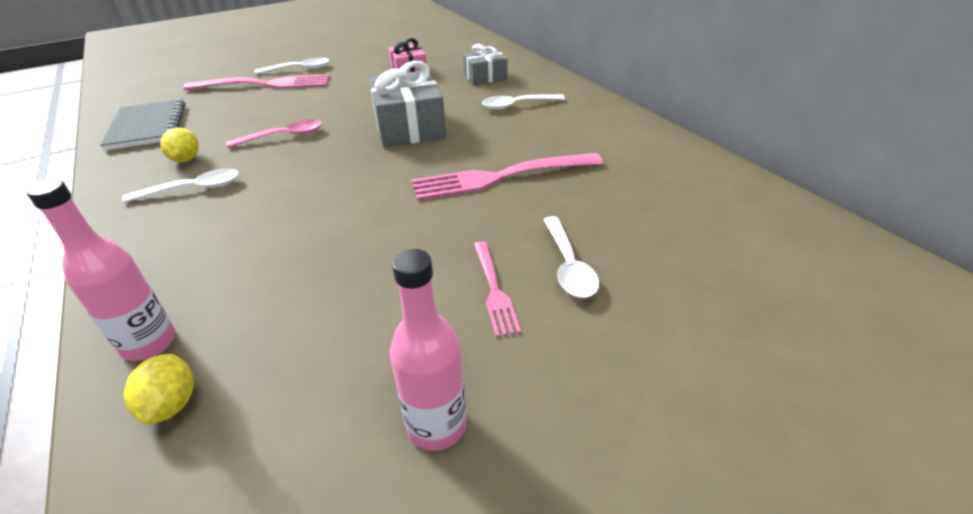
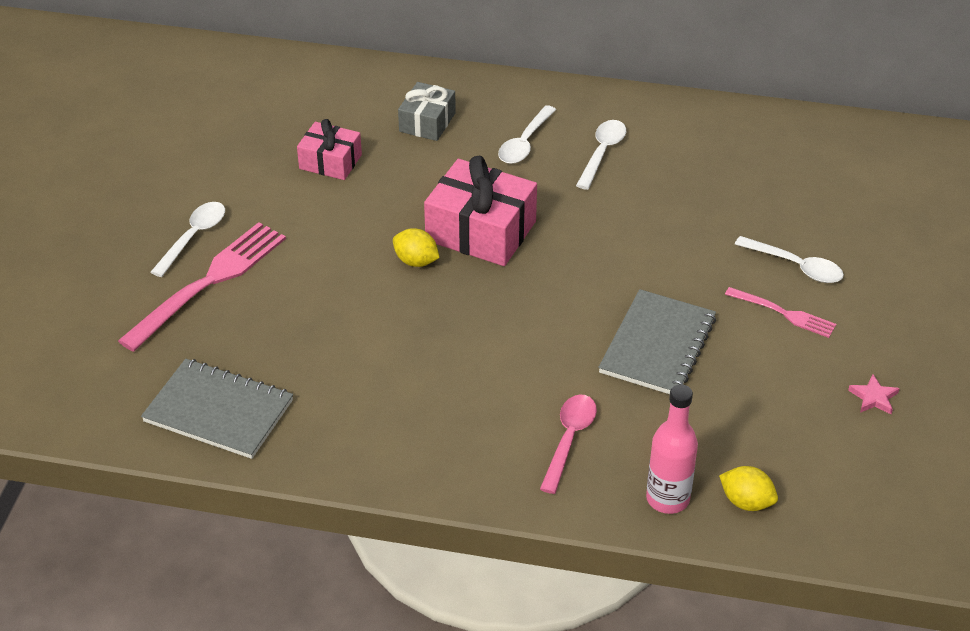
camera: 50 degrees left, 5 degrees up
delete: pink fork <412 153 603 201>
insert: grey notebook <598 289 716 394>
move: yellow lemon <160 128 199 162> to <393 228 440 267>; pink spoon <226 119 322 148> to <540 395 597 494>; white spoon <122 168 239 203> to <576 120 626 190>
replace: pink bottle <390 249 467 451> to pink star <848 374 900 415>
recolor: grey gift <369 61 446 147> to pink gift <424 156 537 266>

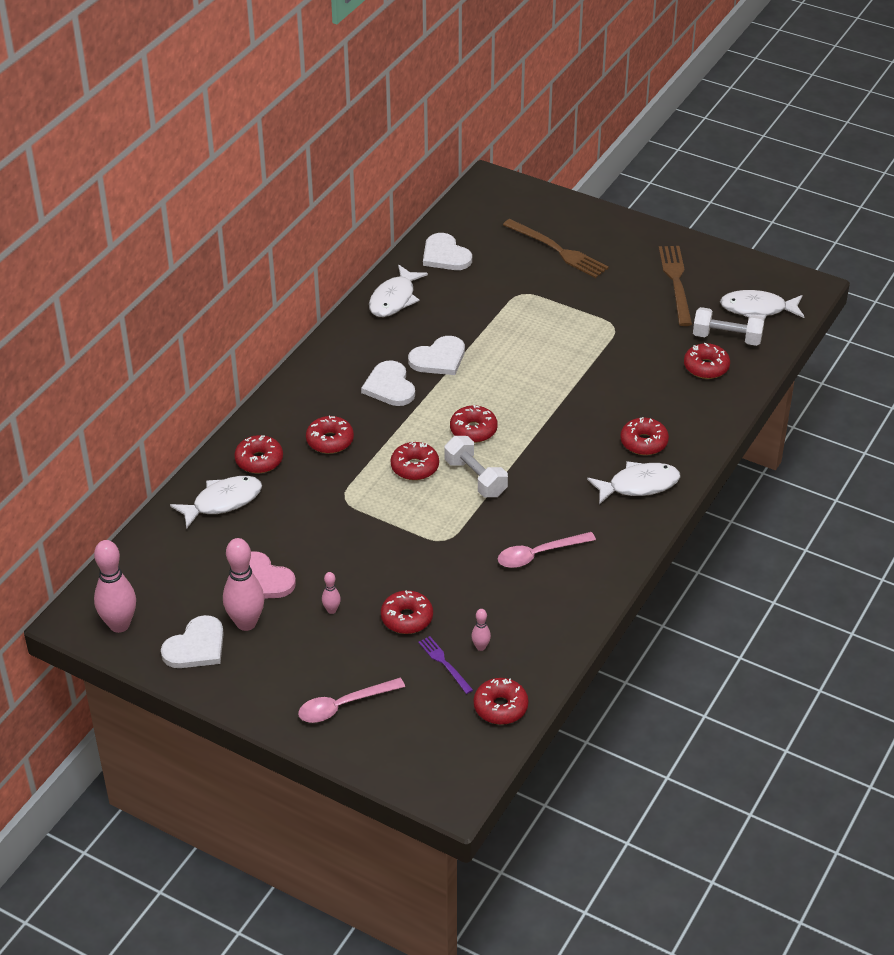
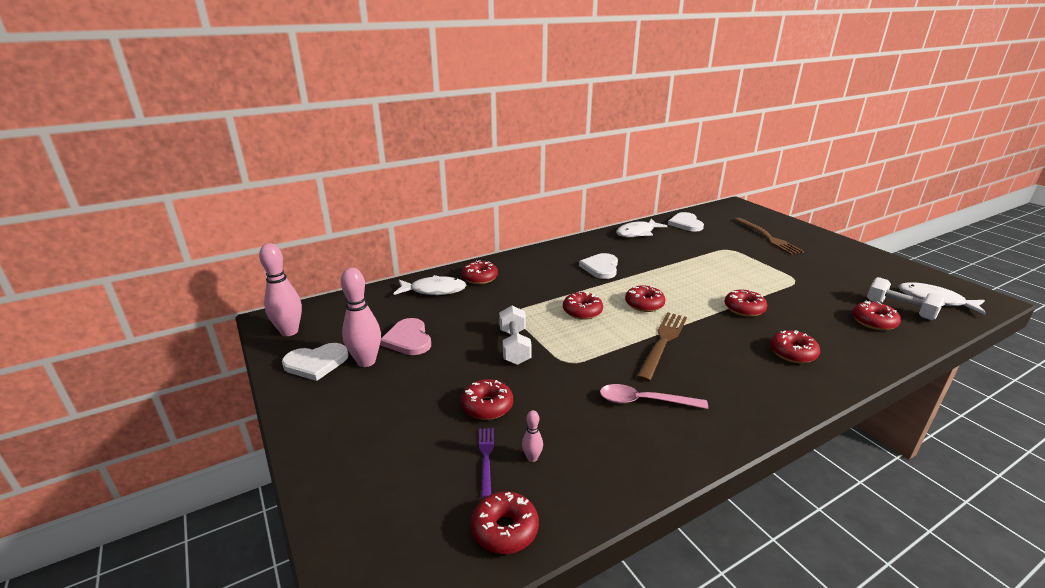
camera: 30 degrees right, 15 degrees down
delete: pink spoon <298 678 405 723>; pink bowling pin <322 572 341 614>; white heart <408 336 465 375>; white fish <587 461 681 505>
move: white dumbbell <444 436 508 497> to <499 306 532 365>; brown fork <659 246 692 326> to <637 312 687 382>; red donut <306 416 354 454> to <725 290 767 317>

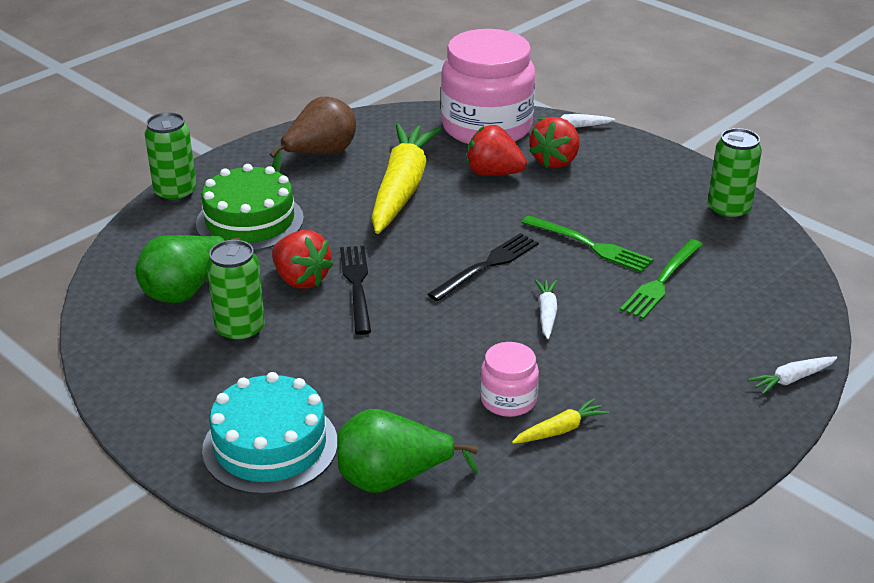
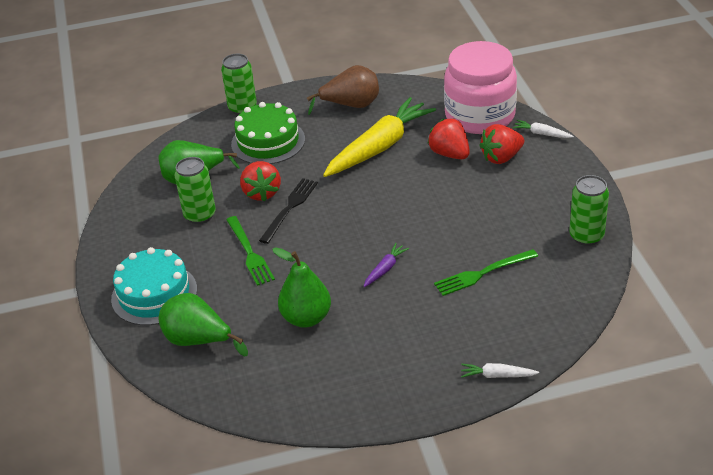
camera: 35 degrees right, 5 degrees up
delete: black fork <427 233 539 301>; yellow carrot <512 398 609 444>
move: green fork <522 216 653 273> to <226 216 275 286>
replace: pink jar <480 342 539 417> to green pear <272 247 331 328>
recolor: white carrot <535 280 557 339> to purple carrot <364 243 409 287>

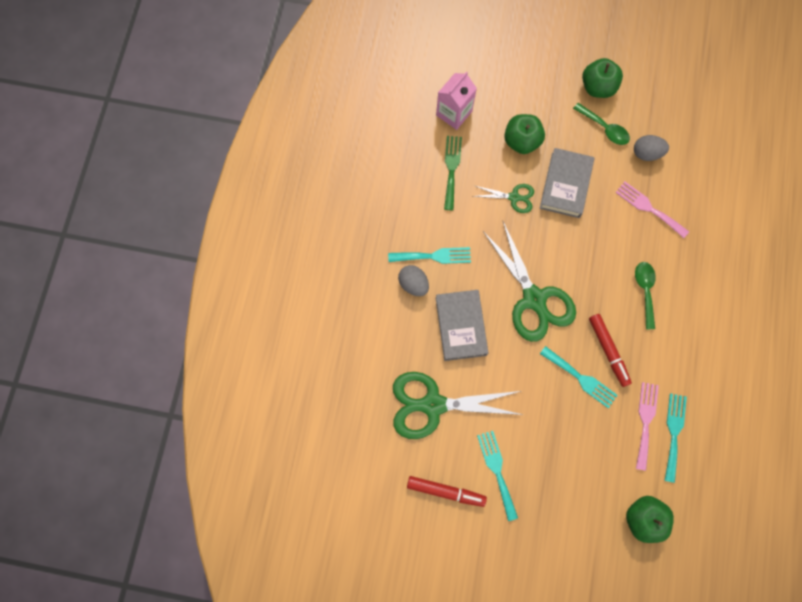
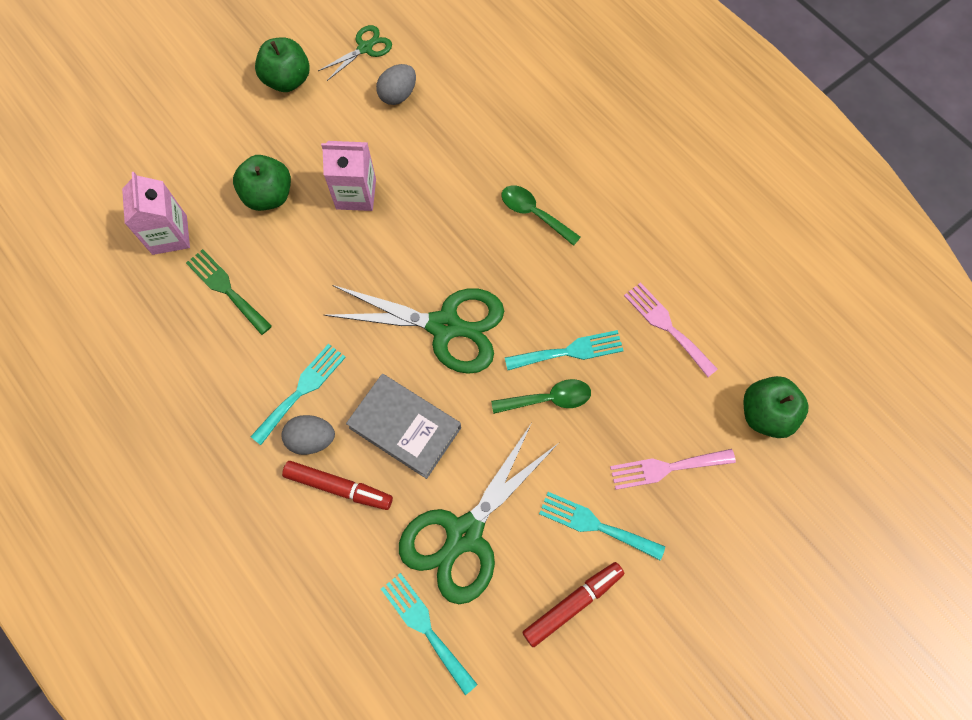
camera: 50 degrees left, 5 degrees down
move: red marker <589 314 632 387> to <282 461 393 510>; green scissors <473 184 534 213> to <318 25 392 81>; turquoise fork <664 393 687 483> to <381 573 478 695>; green spoon <573 103 630 145> to <491 379 591 414>; pink fork <615 181 689 238> to <610 449 736 490>
replace: grey book <540 148 595 218> to pink carton <321 141 376 211>

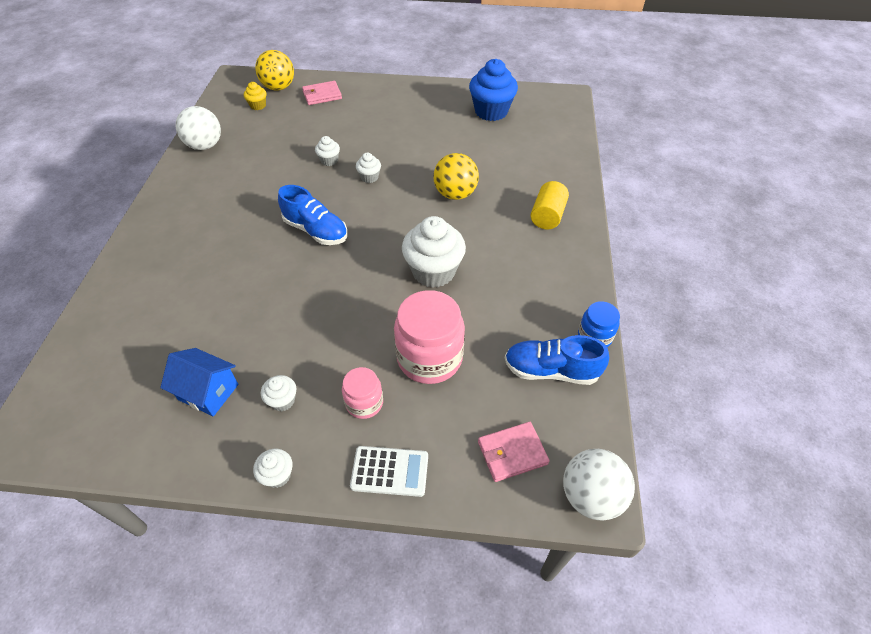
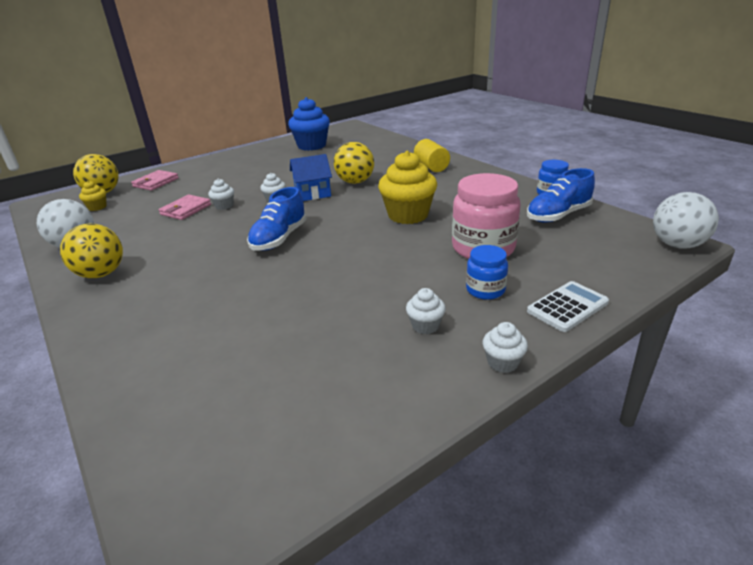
camera: 40 degrees left, 20 degrees down
insert: yellow ball <60 224 123 278>
move: pink wallet <478 422 550 482> to <159 195 211 220>; blue house <160 348 238 416> to <290 154 332 201>
recolor: white cupcake <402 216 466 288> to yellow cupcake <378 151 437 224>; pink jar <342 367 383 419> to blue jar <466 245 508 300>
rotate: blue shoe <278 185 347 245> = <247 187 307 251> 120 degrees clockwise

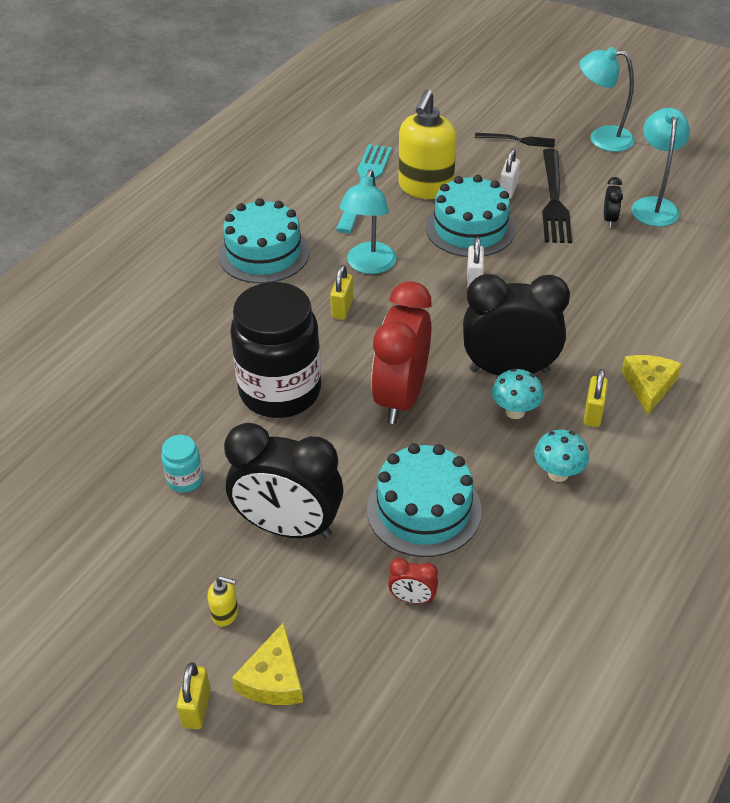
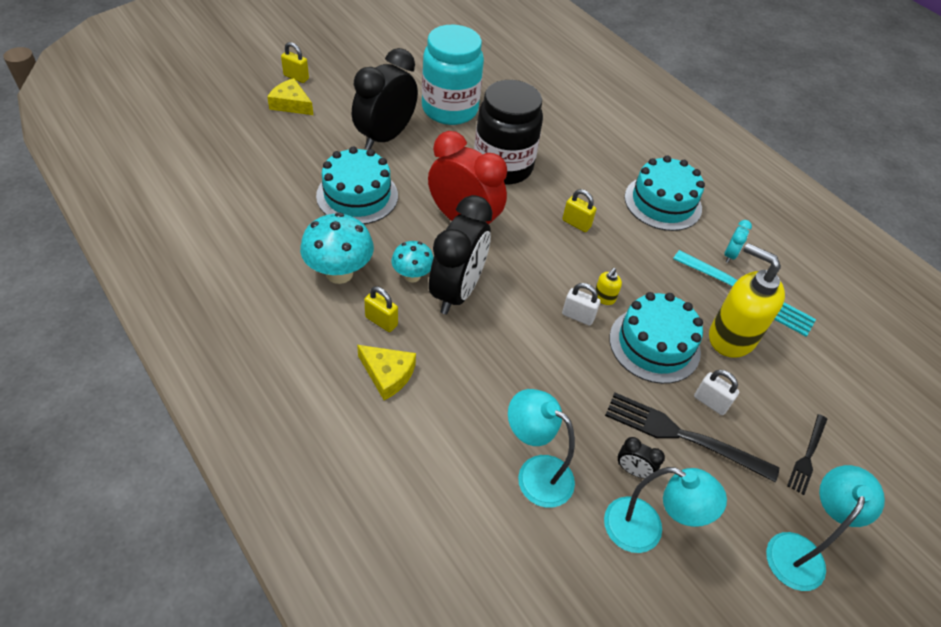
camera: 105 degrees right, 5 degrees up
delete: red clock <388 558 438 604>
insert: turquoise clock <724 220 752 263>
move: turquoise lamp <339 169 397 274> to <508 389 575 508>; yellow soap dispenser <207 576 238 627> to <595 268 622 305>
resize: turquoise mushroom <534 430 589 482> = <300 213 374 284> x1.65; turquoise jar <161 435 203 493> = <422 25 484 125> x2.42

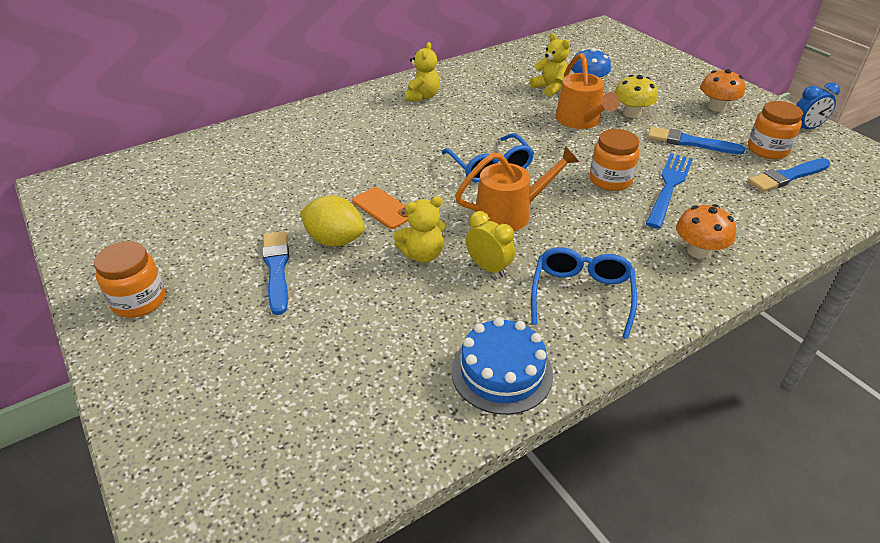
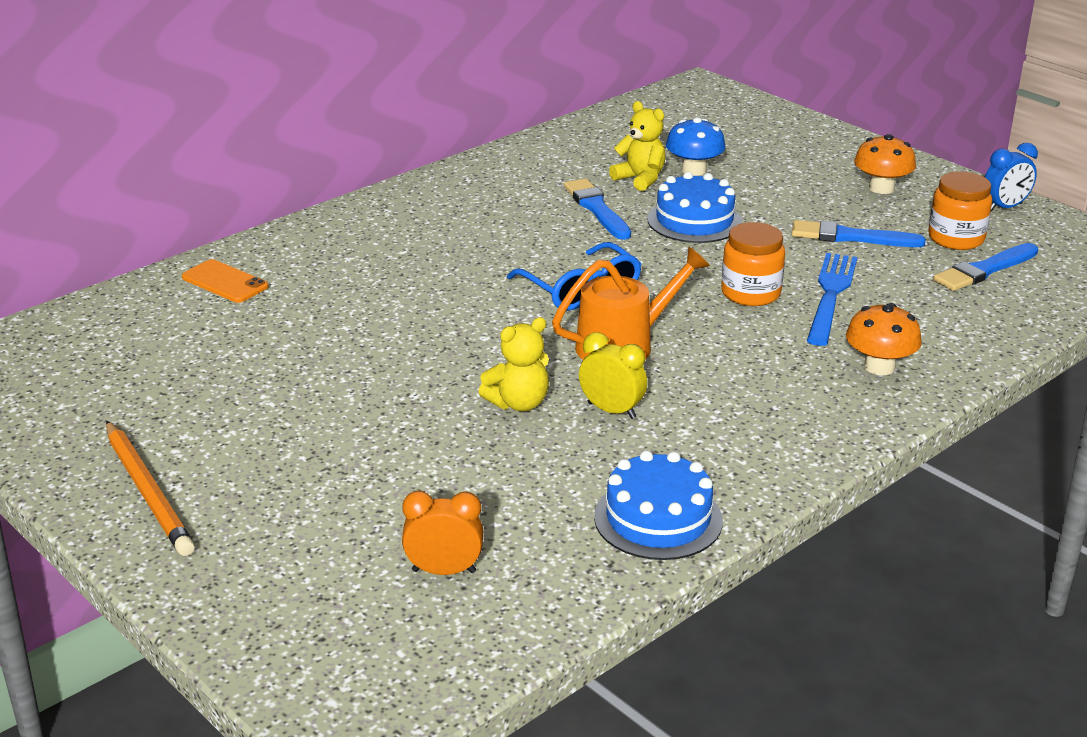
camera: 10 degrees left, 10 degrees down
delete: yellow lemon <300 195 365 247>; yellow teddy bear <405 42 440 101>; blue glasses <531 247 637 339>; yellow mushroom <614 75 658 118>
insert: orange clock <402 491 484 575>
move: orange phone <352 187 408 229> to <182 259 269 303>; blue brush <262 231 289 315> to <564 179 631 240>
replace: orange jar <94 241 165 318> to orange pencil <106 421 195 556>; orange watering can <555 53 620 129> to blue cake <647 172 742 243>

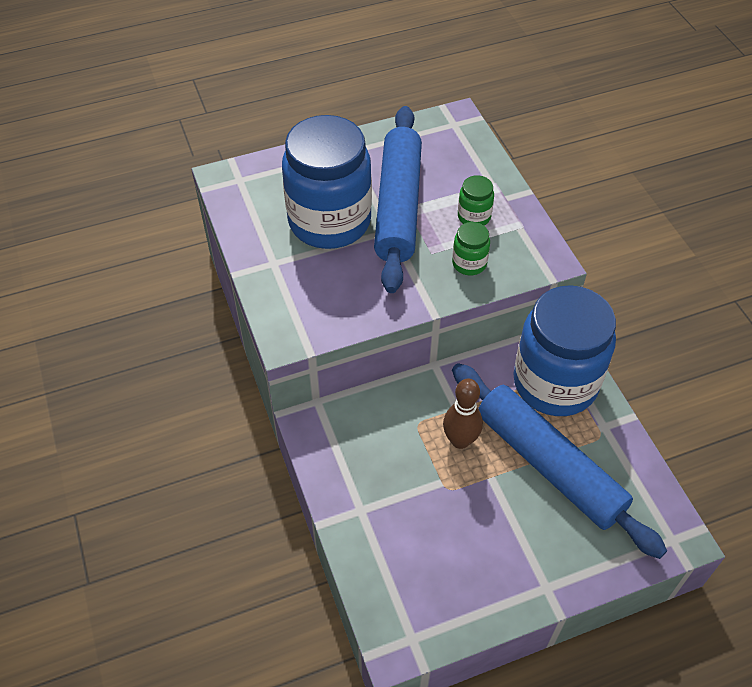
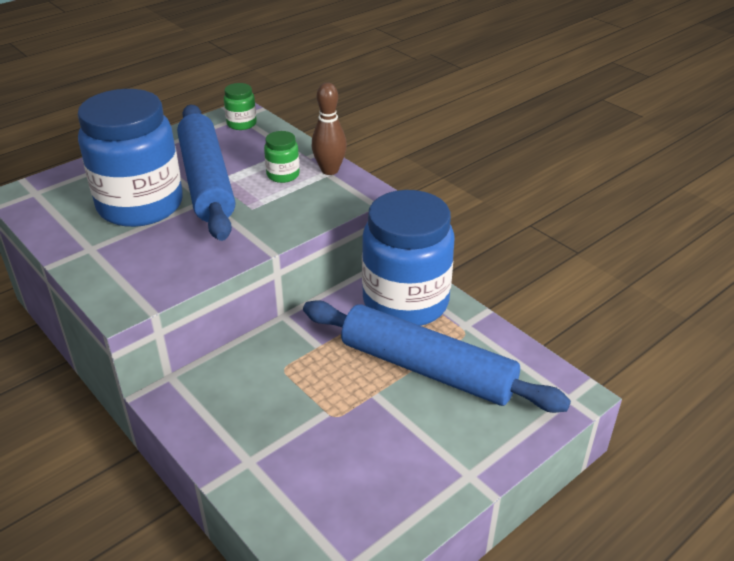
camera: 20 degrees left, 15 degrees down
move: green jar <452 222 490 275> to <224 83 257 130>; brown bowling pin <443 379 483 449> to <312 82 347 175>

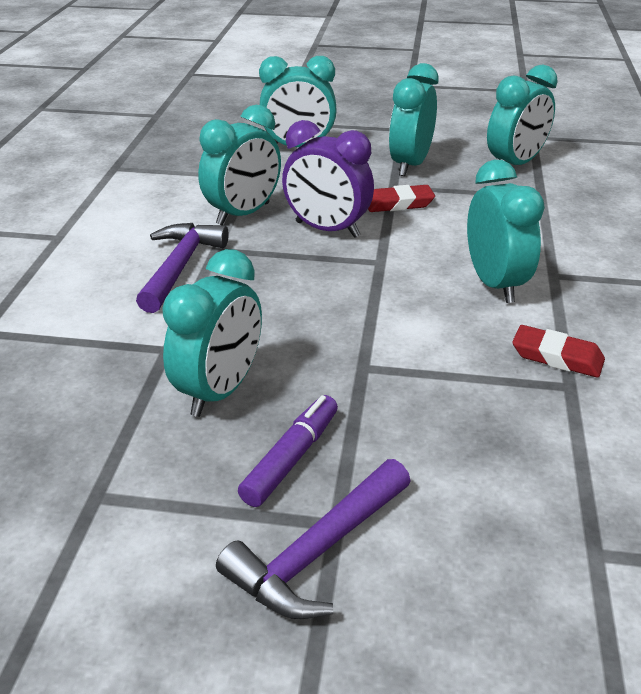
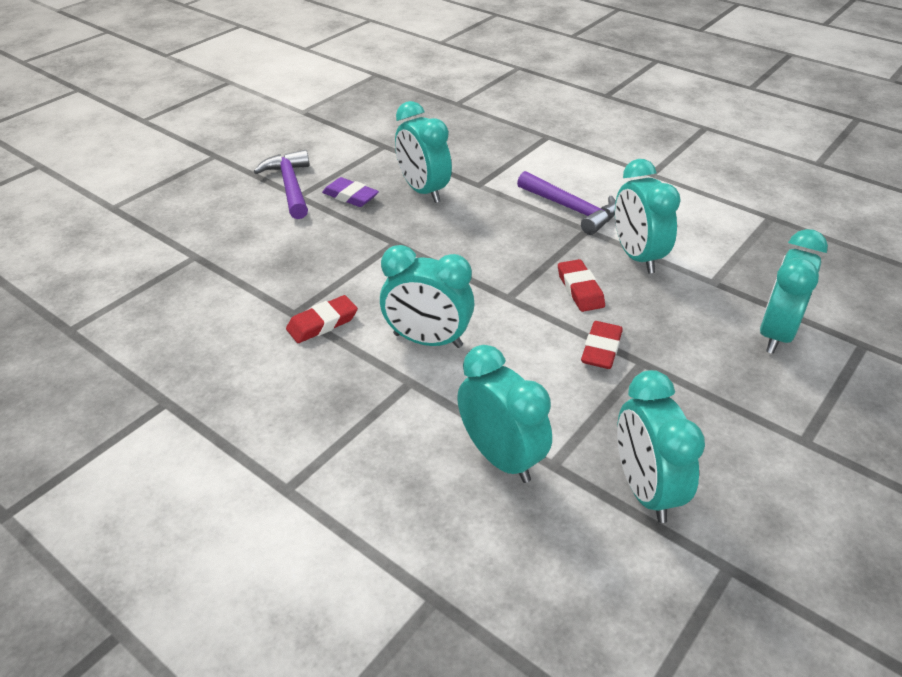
camera: 120 degrees right, 5 degrees up
move: turquoise clock <389 63 438 176> to <457 345 552 483>
replace: purple marker <238 395 338 507> to purple eraser <322 177 379 207>; purple clock <282 120 374 238> to red eraser <558 259 605 312>

